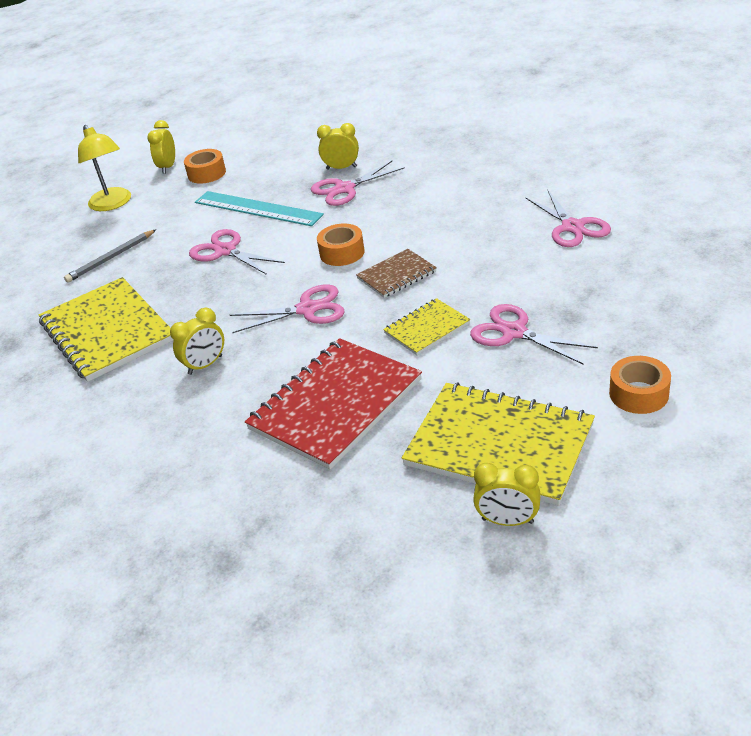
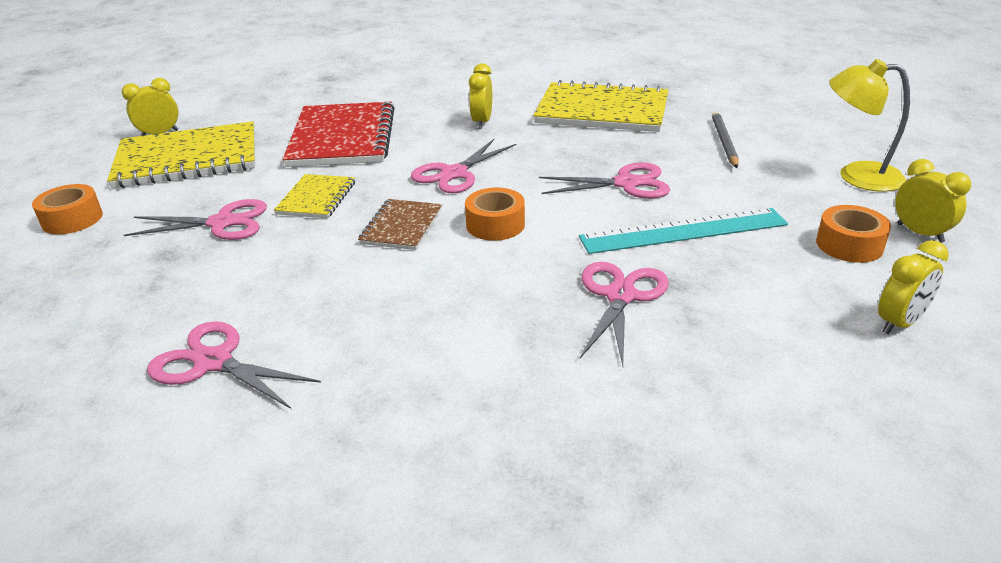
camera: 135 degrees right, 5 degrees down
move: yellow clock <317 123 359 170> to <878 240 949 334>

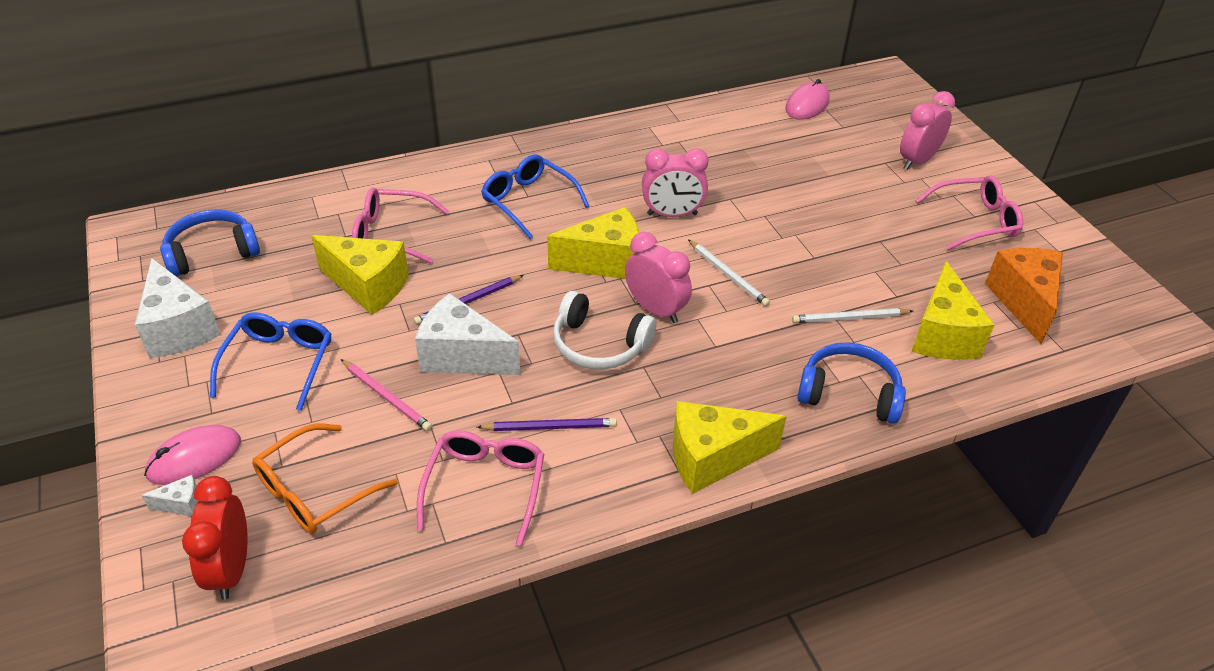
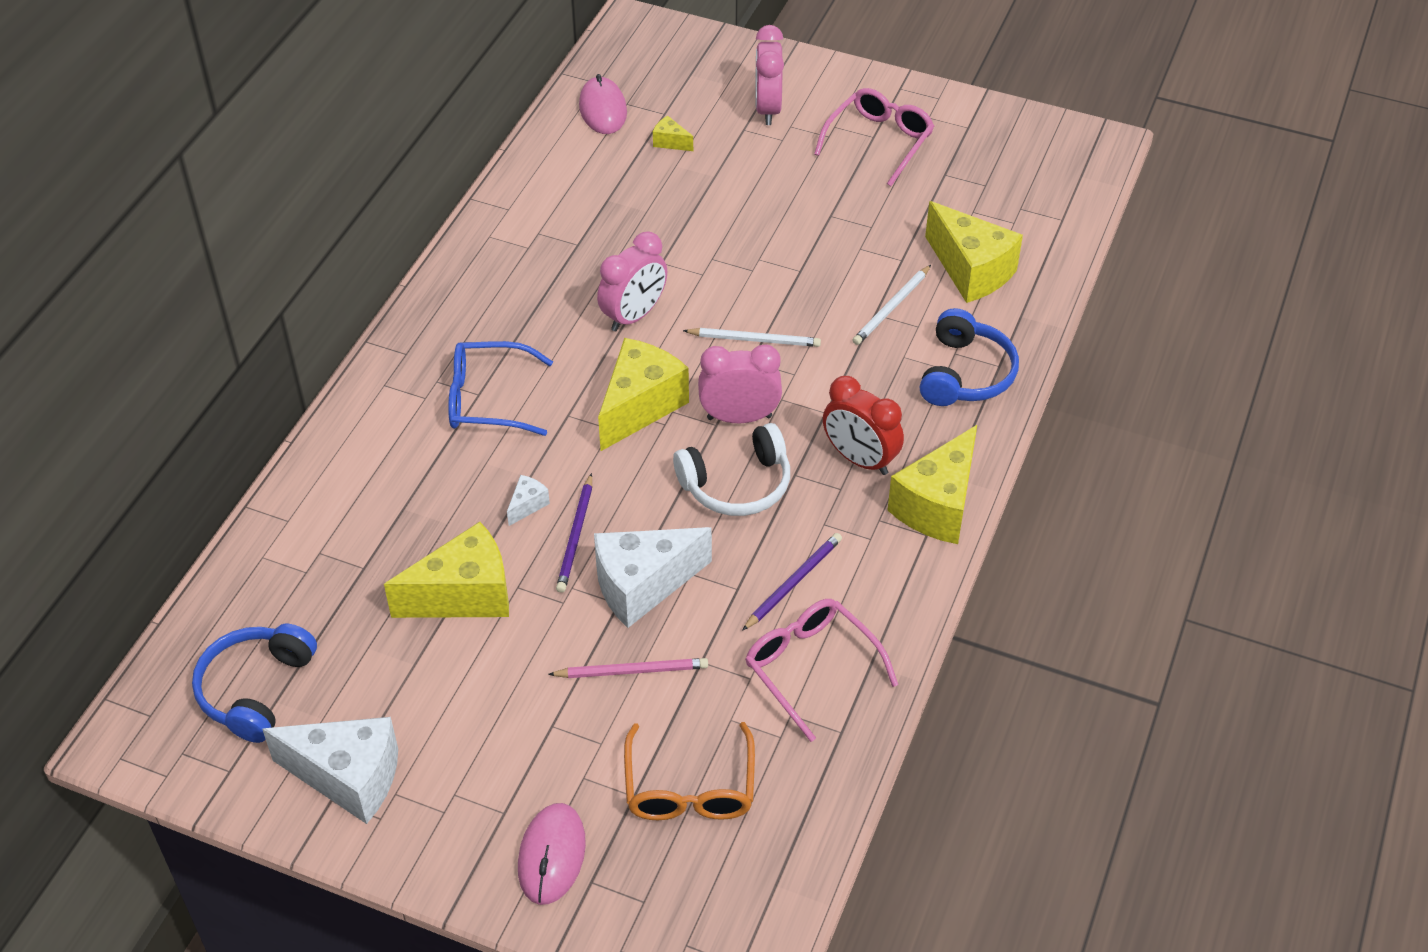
camera: 45 degrees left, 5 degrees up
delete: blue glasses <210 312 331 411>; pink glasses <352 188 449 264>; orange cheese <985 248 1063 344>
insert: yellow cheese <653 116 693 151>
move: white cheese <141 475 198 516> to <507 475 550 526>; red clock <182 476 248 600> to <823 376 904 475>
rotate: blue headphones <797 342 906 424> = <920 308 1019 406> 135 degrees clockwise

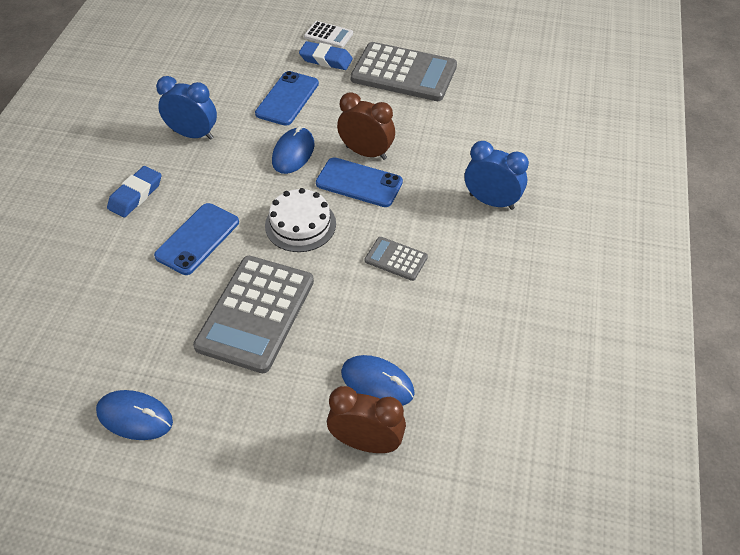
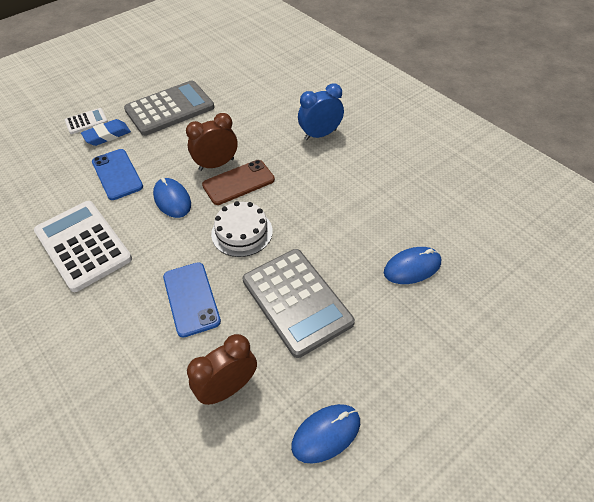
camera: 50 degrees left, 0 degrees up
delete: blue eraser <107 166 161 218>; grey calculator <365 237 428 281>
move: brown clock <327 386 406 453> to <187 334 257 405>
replace: blue clock <156 76 217 140> to white calculator <34 201 132 292>
recolor: blue phone <316 157 403 207> to brown phone <202 160 275 205>

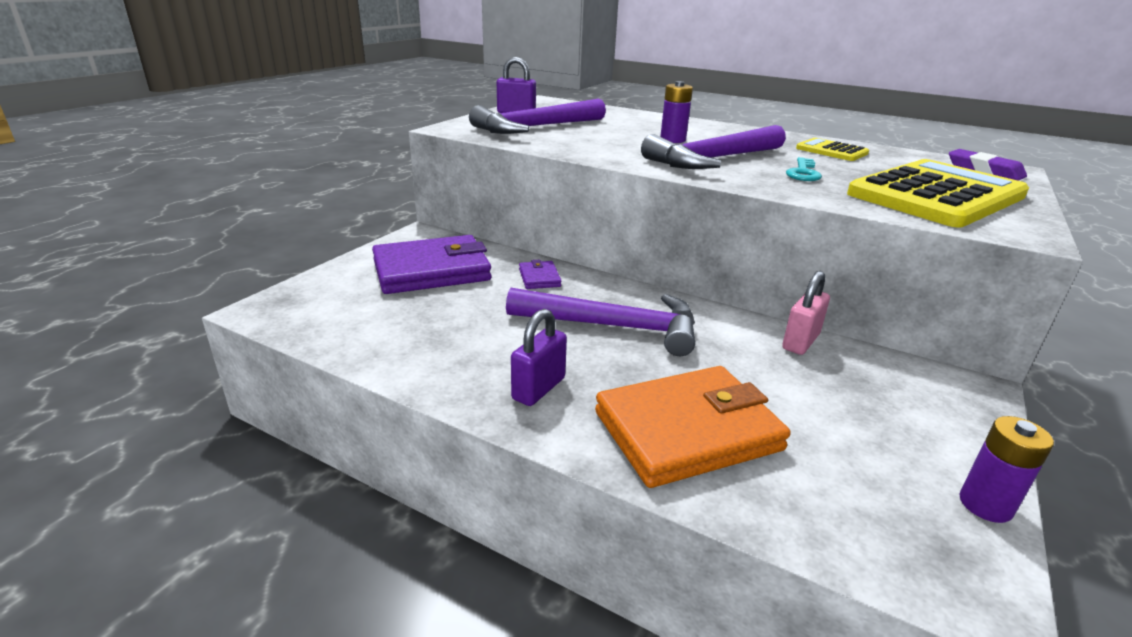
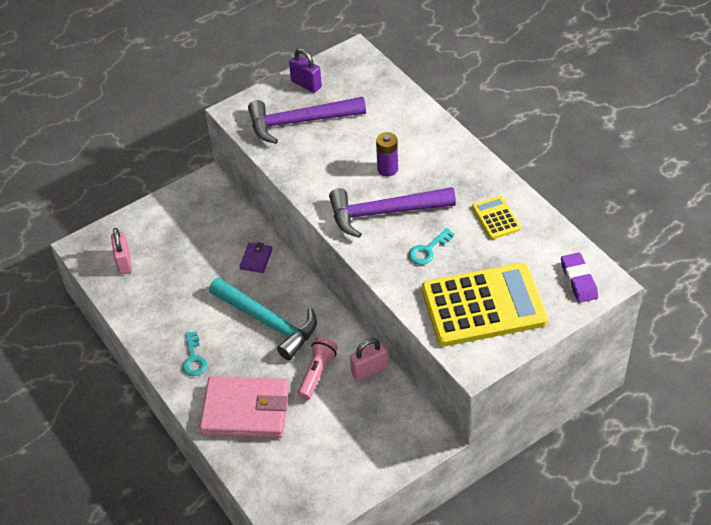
camera: 30 degrees right, 20 degrees up
delete: purple wallet <372 235 492 294>; purple battery <960 416 1054 523>
insert: pink padlock <111 228 132 275>; pink flashlight <298 337 338 400>
replace: purple padlock <511 309 567 406> to turquoise key <182 331 207 376>
recolor: orange wallet <595 366 790 488> to pink wallet <199 376 289 438>; purple hammer <506 288 695 356> to turquoise hammer <209 278 317 360>

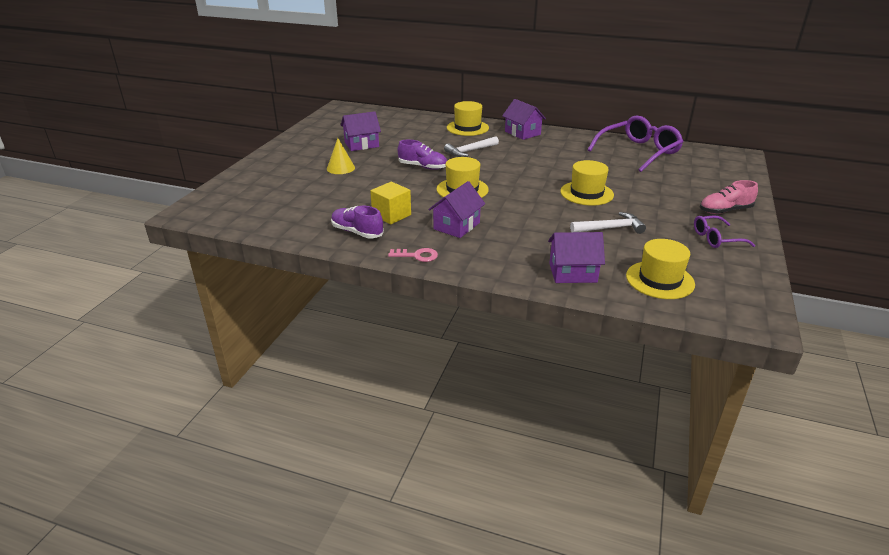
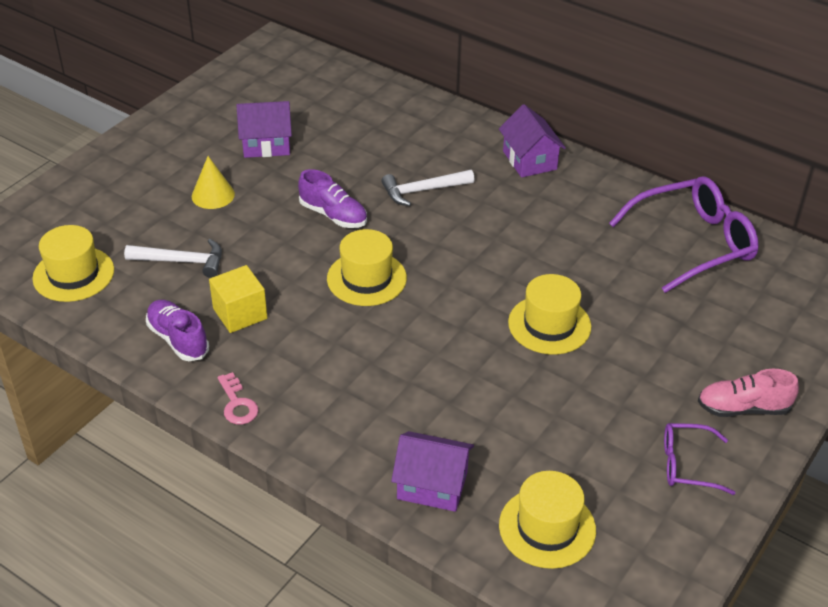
camera: 15 degrees right, 10 degrees up
delete: purple house <428 181 485 238>
move: yellow hat <447 101 489 136> to <32 225 114 302>; white hammer <570 212 646 234> to <124 239 222 278>
rotate: pink key <388 248 438 262> = <218 372 258 425> 45 degrees clockwise

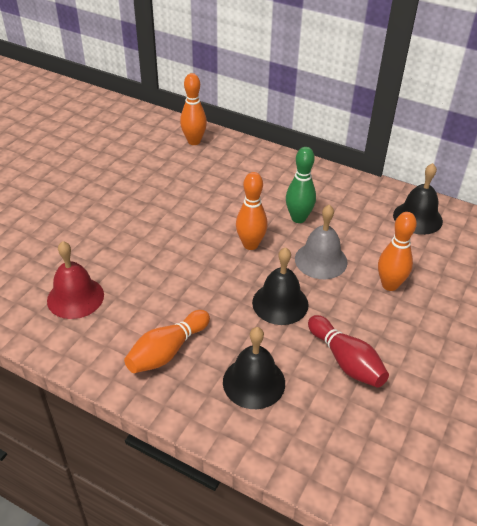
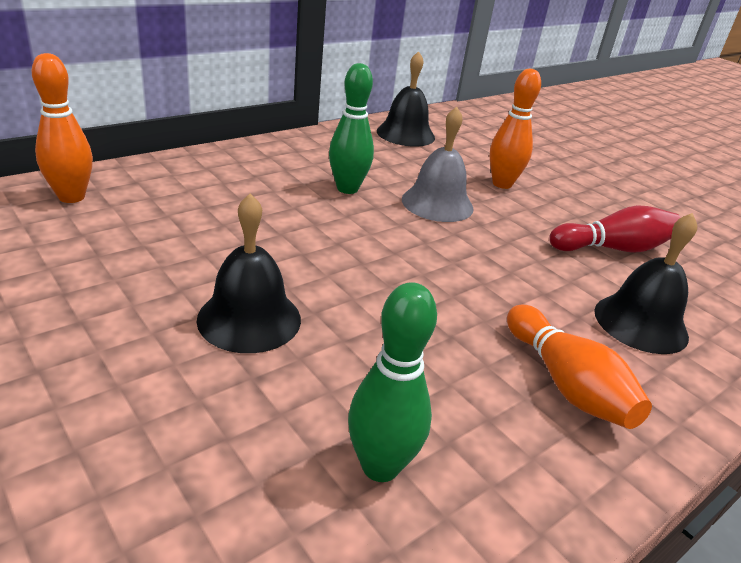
camera: 70 degrees left, 10 degrees down
delete: orange bowling pin <236 172 268 250>
move: black bell <252 247 309 325> to <197 193 301 353>
replace: red bell <47 241 104 319> to green bowling pin <348 282 437 482>

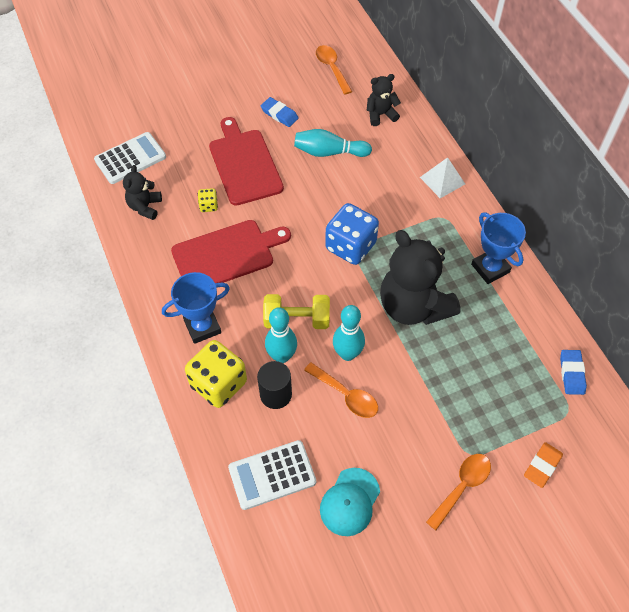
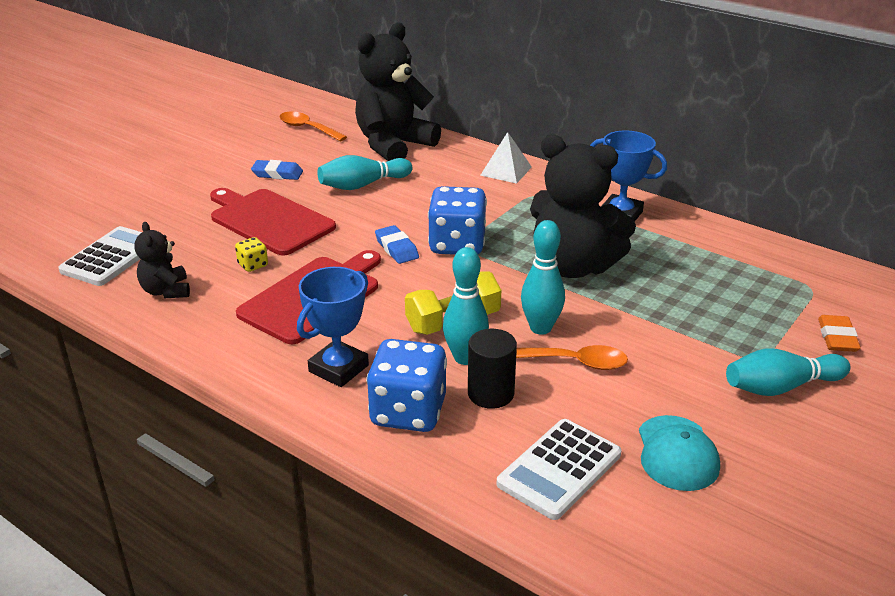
camera: 30 degrees left, 25 degrees down
move: blue eraser <560 350 587 395> to <375 225 419 264>
replace: orange spoon <426 454 491 530> to turquoise bowling pin <726 348 851 396>
recolor: yellow dice <185 340 247 408> to blue dice <366 339 447 432>
resize: black teddy bear <367 74 401 126> = <355 22 441 161> x2.03

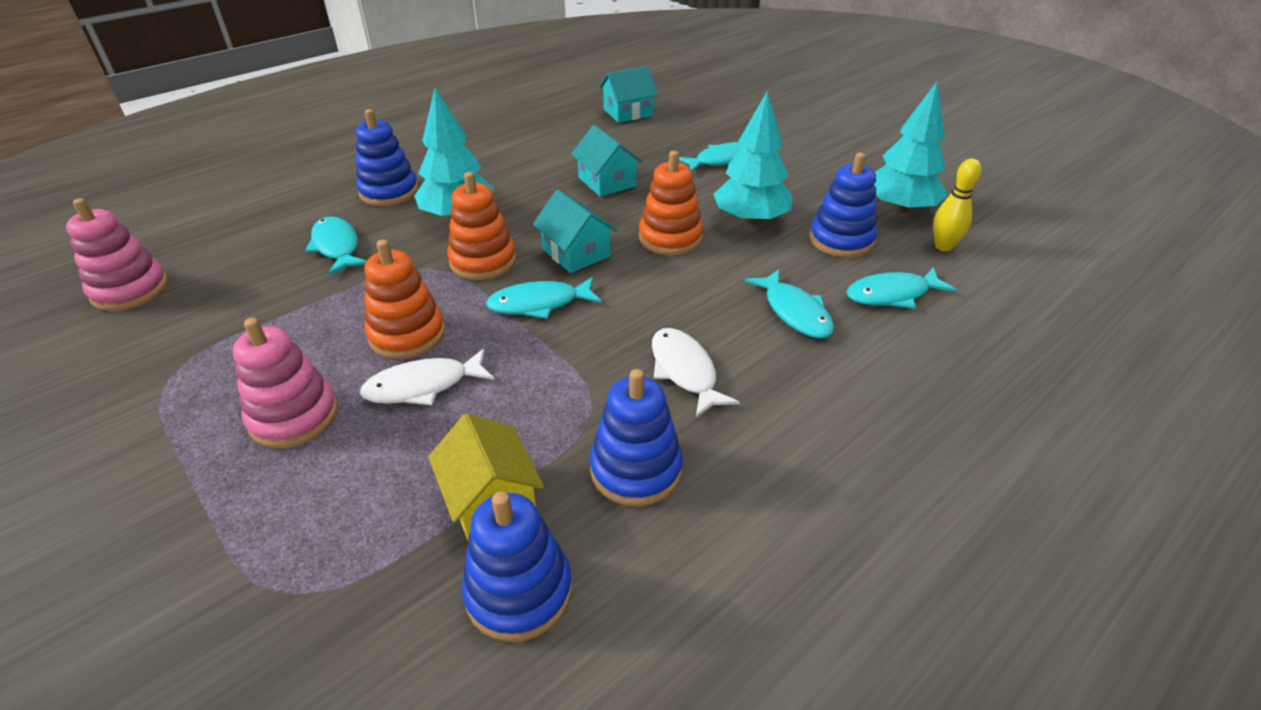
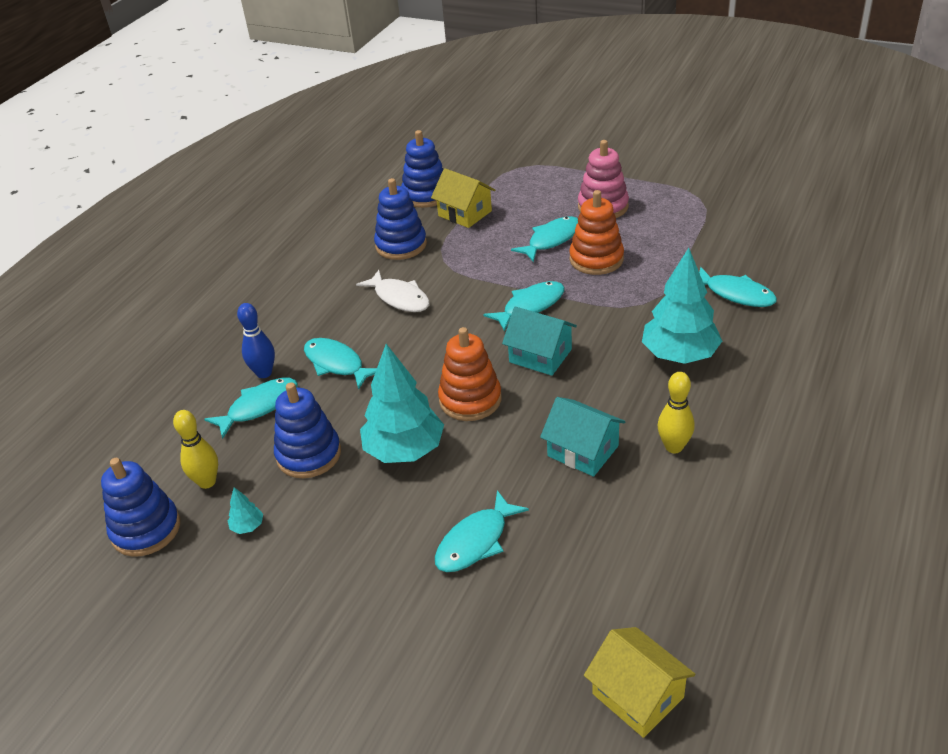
camera: 160 degrees right, 0 degrees up
delete: pink stacking toy <66 198 168 311>; orange stacking toy <447 172 516 280>; turquoise house <599 66 658 123>
insert: blue bowling pin <237 303 275 378>; yellow house <584 627 695 738>; yellow bowling pin <658 372 695 453>
move: blue stacking toy <356 109 419 206> to <101 458 180 557>
recolor: white fish <360 349 495 405> to turquoise fish <511 216 578 262>
resize: turquoise tree <874 82 948 213> = <228 487 263 534> x0.40

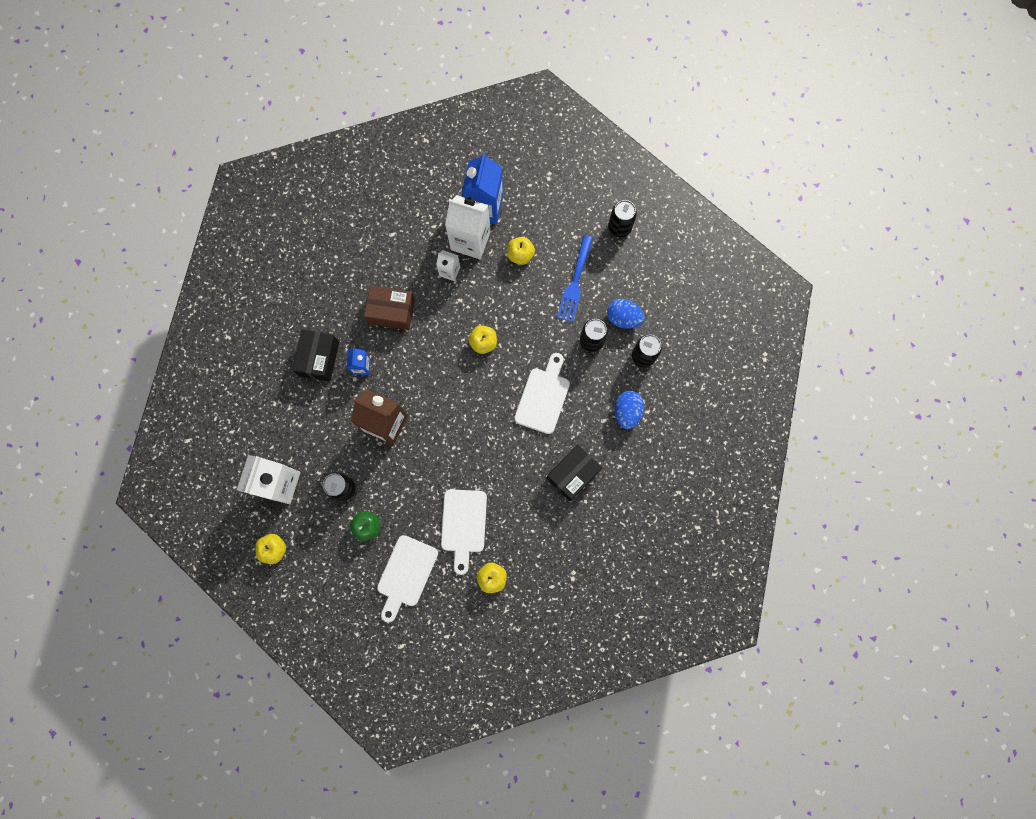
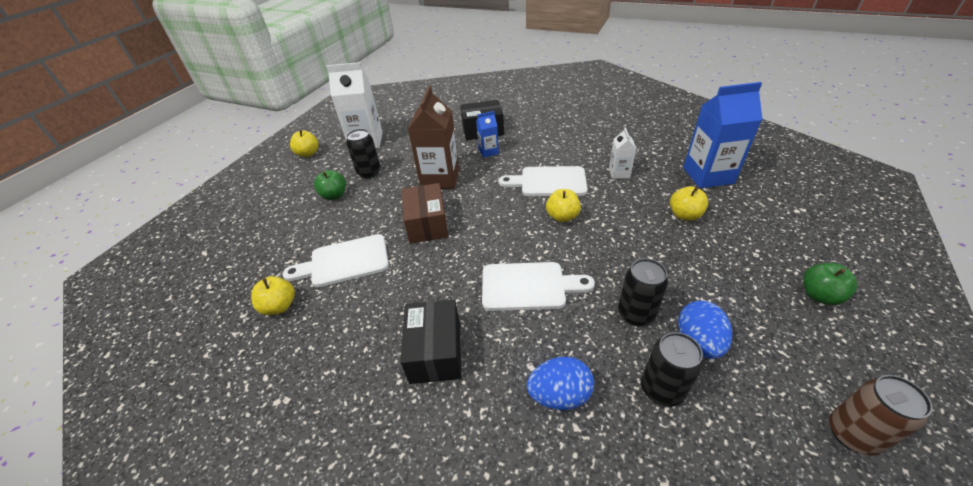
camera: 75 degrees right, 35 degrees down
delete: white carton <445 195 491 259>; blue fork <557 235 593 322>
insert: brown can <829 375 933 456>
move: brown box <364 286 415 330> to <402 183 448 244>; white cutting board <377 535 438 623> to <499 166 588 196>
replace: black can <608 200 637 237> to green apple <803 263 857 305>
rotate: black box <547 445 602 501> = <400 300 461 384> 60 degrees clockwise

